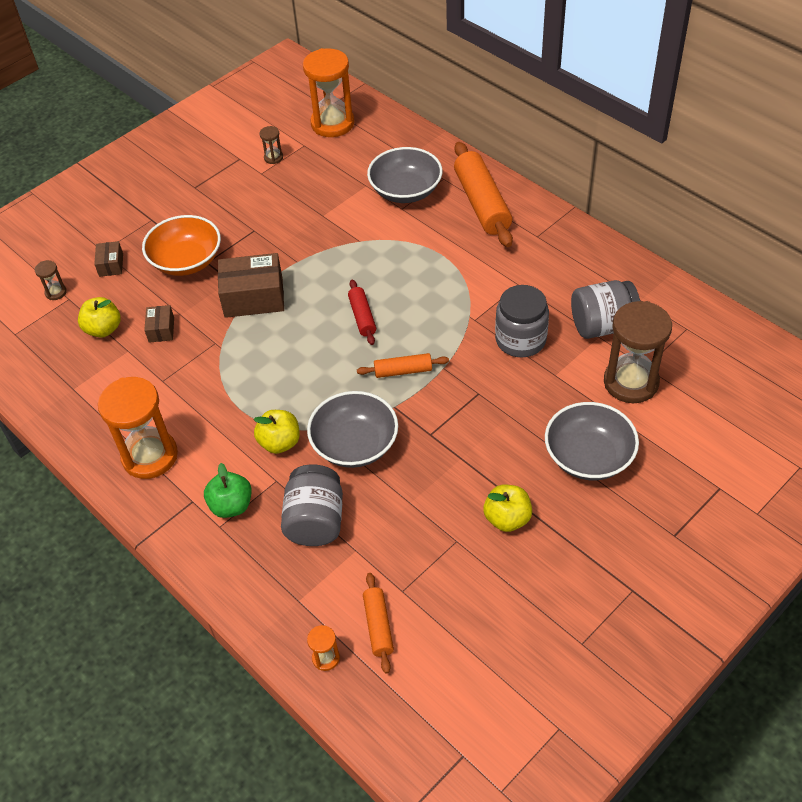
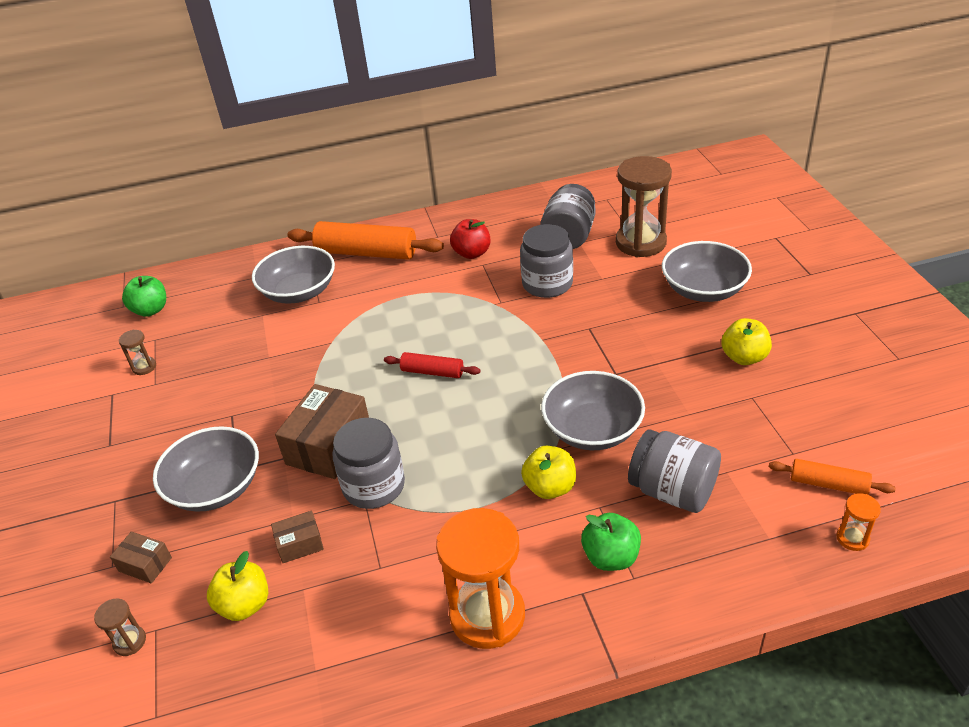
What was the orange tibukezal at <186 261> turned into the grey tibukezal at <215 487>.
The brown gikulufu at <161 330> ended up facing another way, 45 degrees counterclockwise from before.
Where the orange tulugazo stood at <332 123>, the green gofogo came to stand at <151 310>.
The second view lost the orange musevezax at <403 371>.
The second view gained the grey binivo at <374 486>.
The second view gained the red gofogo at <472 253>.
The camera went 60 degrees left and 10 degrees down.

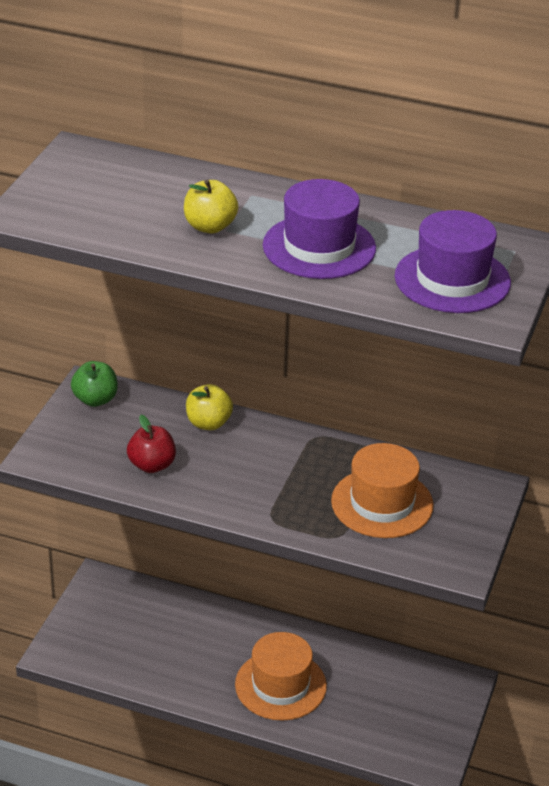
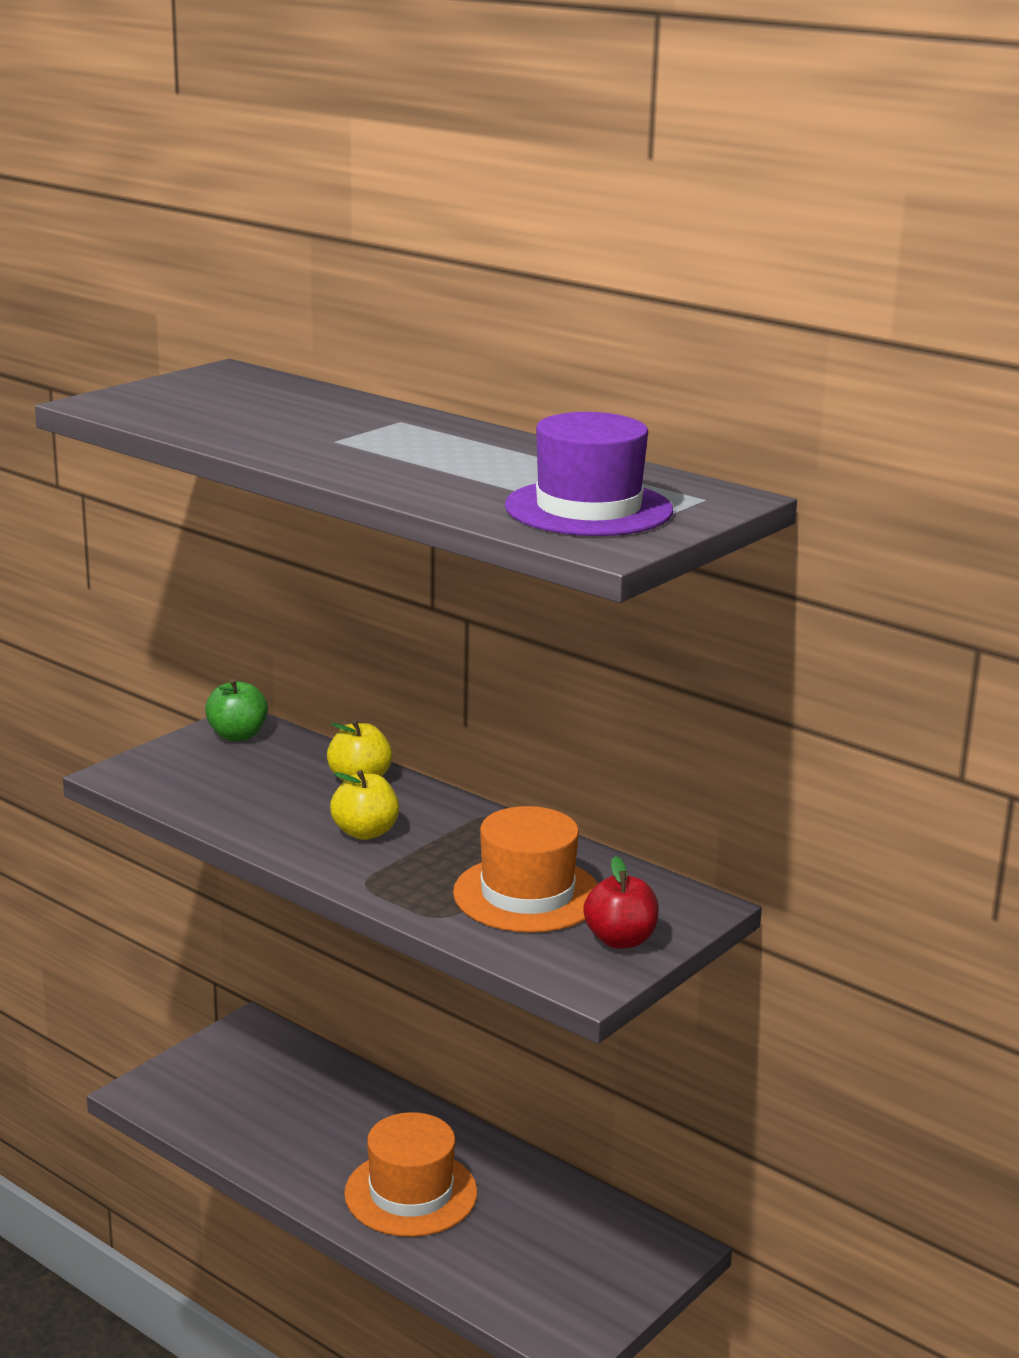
The red gofogo ended up elsewhere, having gone from <152 465> to <620 940>.
The yellow gofogo ended up elsewhere, having gone from <210 226> to <365 832>.
The second view lost the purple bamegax at <319 247>.
The camera went 20 degrees right and 15 degrees down.

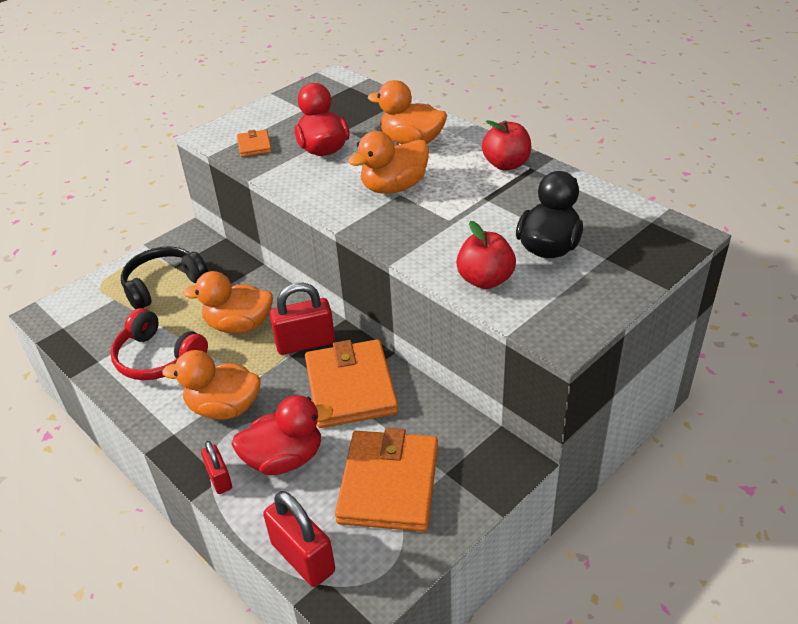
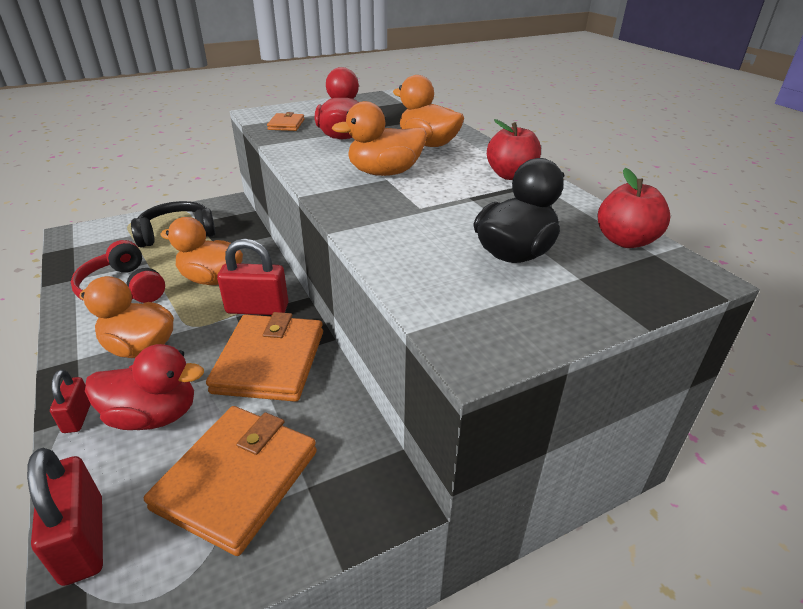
The red gofogo ended up elsewhere, having gone from <485 280> to <625 241>.
The camera went 15 degrees right and 5 degrees down.

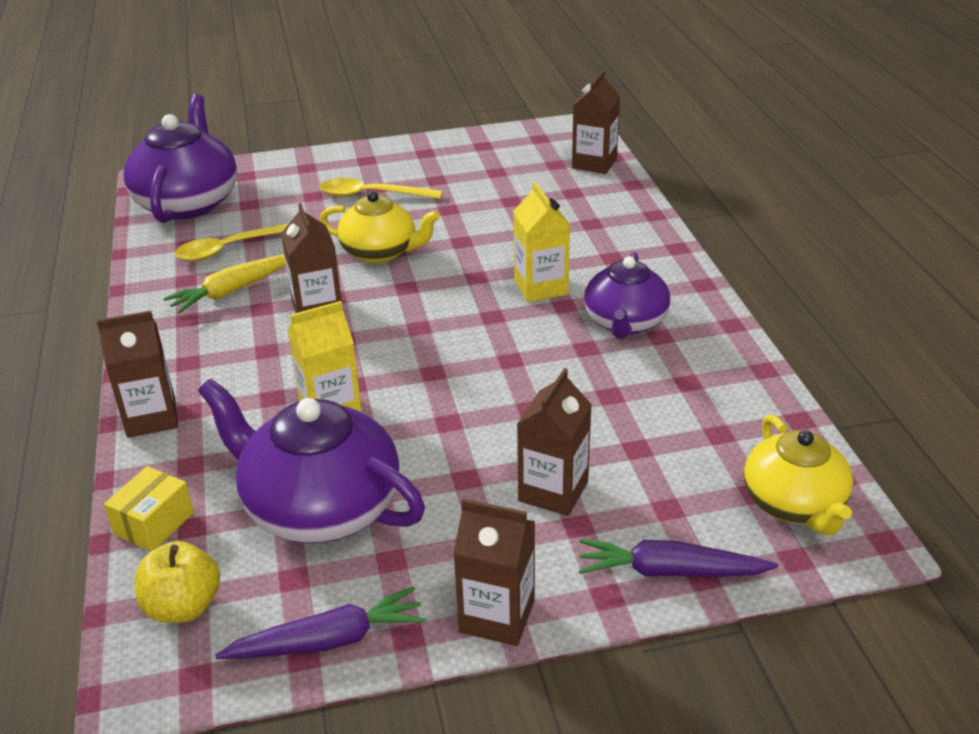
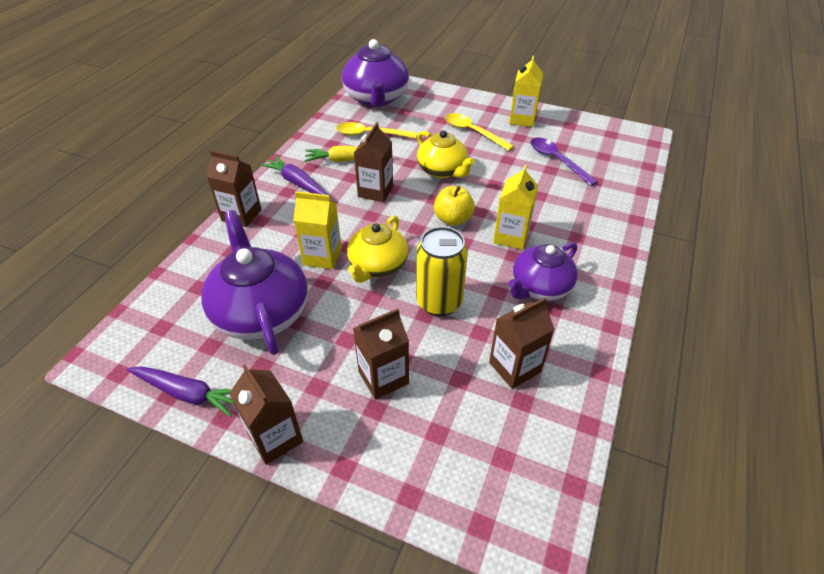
The second view lost the yellow gikulufu at <154 523>.
The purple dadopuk at <188 202> ended up facing another way, 135 degrees clockwise from before.
The yellow gofogo ended up elsewhere, having gone from <183 606> to <453 219>.
The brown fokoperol ended up elsewhere, having gone from <594 163> to <514 367>.
The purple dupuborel ended up elsewhere, having gone from <670 571> to <297 183>.
The yellow dadopuk ended up elsewhere, having gone from <794 504> to <377 266>.
The second view gained the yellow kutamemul at <439 302>.
The second view gained the yellow fokoperol at <522 119>.
The second view gained the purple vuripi at <557 160>.
The camera went 35 degrees right and 10 degrees up.

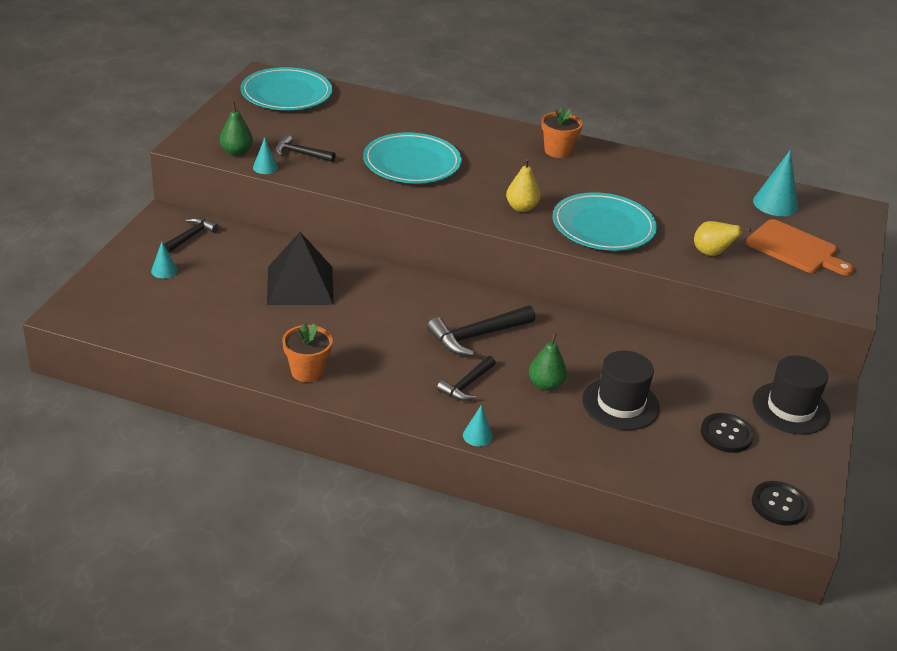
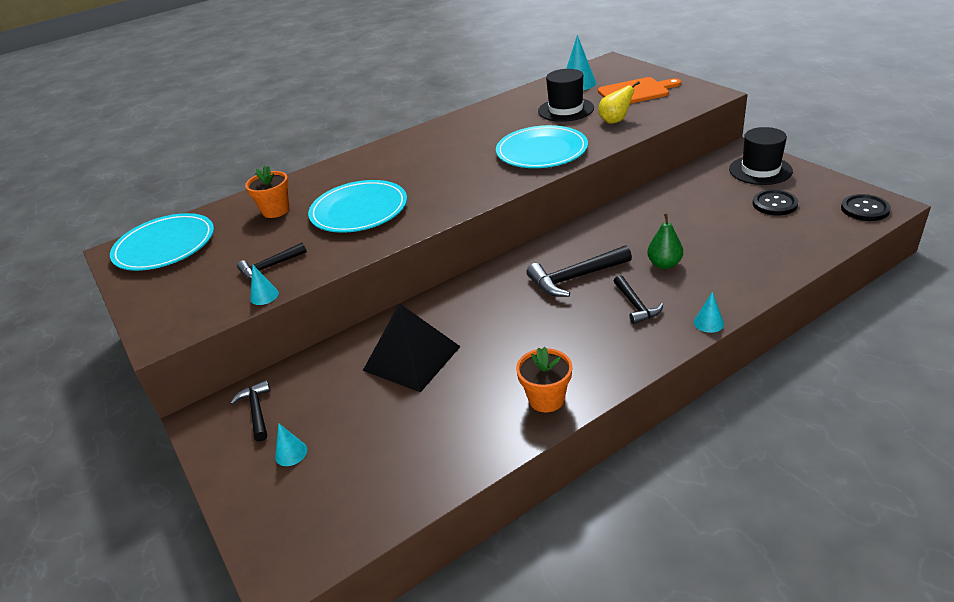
The second view lost the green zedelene at <236 152>.
The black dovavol at <476 336> ended up facing another way, 60 degrees clockwise from before.
The second view lost the yellow zedelene at <521 208>.
The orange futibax ended up elsewhere, having gone from <557 151> to <276 210>.
The black bamegax ended up elsewhere, having gone from <620 404> to <566 110>.
The camera went 45 degrees left and 0 degrees up.

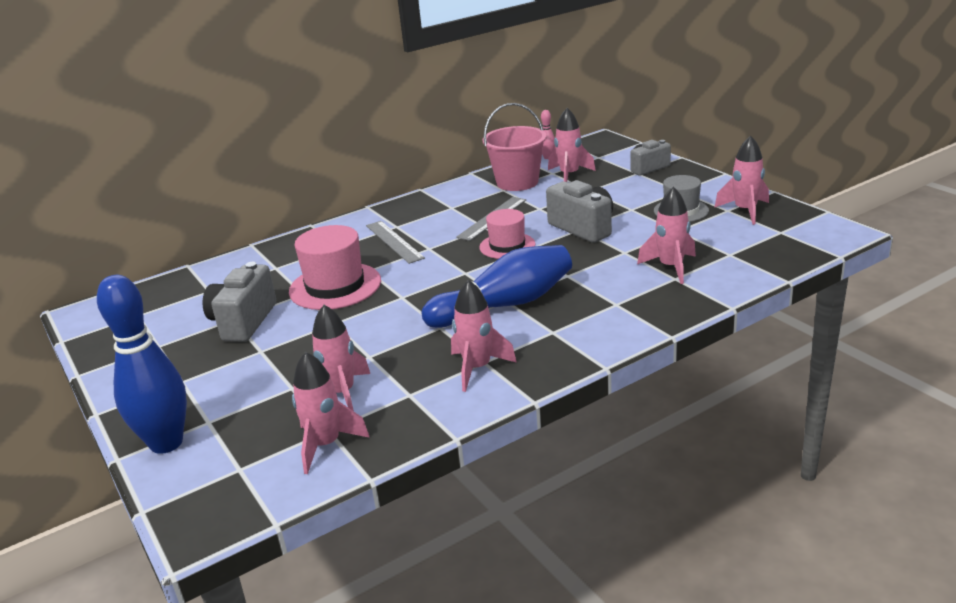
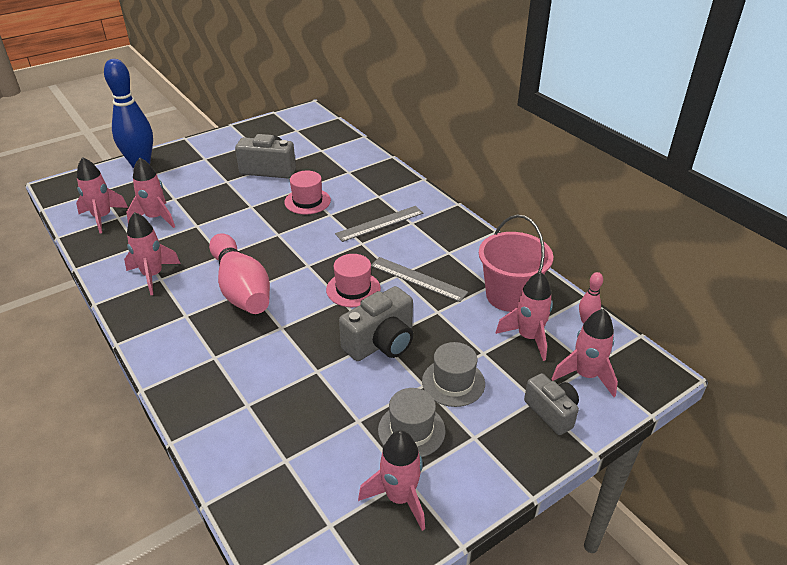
The size of the pink bamegax at <335 286> changed by a factor of 0.64.
What was the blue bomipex at <505 305> turned into the pink bomipex at <241 288>.
The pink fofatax ended up elsewhere, having gone from <671 267> to <585 375>.
The second view gained the grey bamegax at <453 382>.
The camera went 85 degrees right and 10 degrees up.

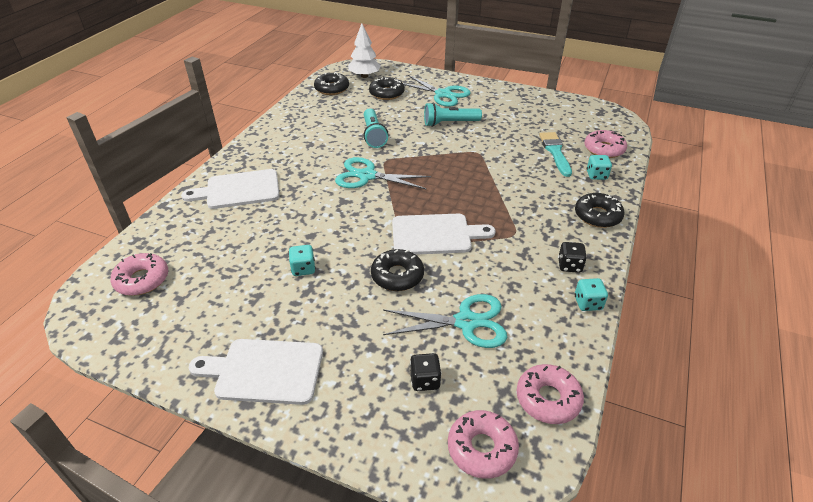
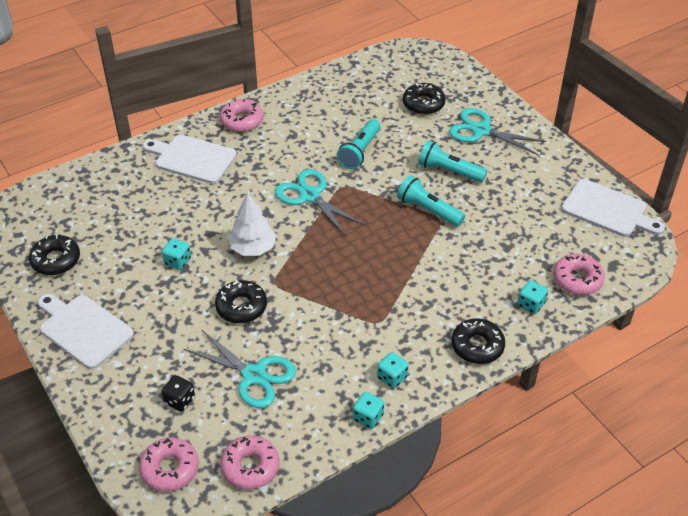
The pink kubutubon ended up elsewhere, having gone from <142 280> to <242 121>.
The black kubutubon ended up elsewhere, having gone from <332 89> to <56 260>.
The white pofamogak ended up elsewhere, having gone from <364 76> to <253 248>.
The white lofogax ended up elsewhere, having gone from <435 234> to <608 210>.
The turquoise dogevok at <443 94> ended up facing another way, 135 degrees clockwise from before.
The second view lost the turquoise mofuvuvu at <555 152>.
What was the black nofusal at <569 266> turned into the turquoise nofusal at <392 377>.
The second view gained the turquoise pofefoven at <428 210>.
The camera went 35 degrees right and 5 degrees up.

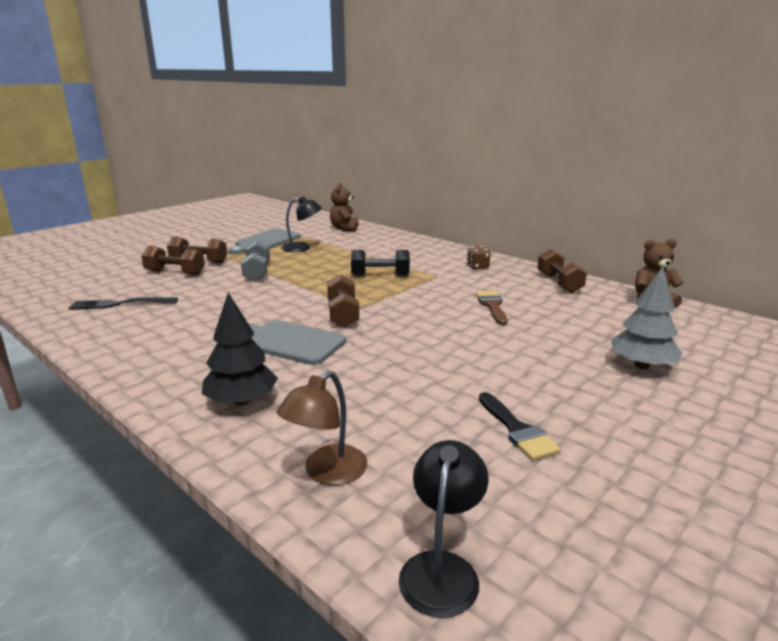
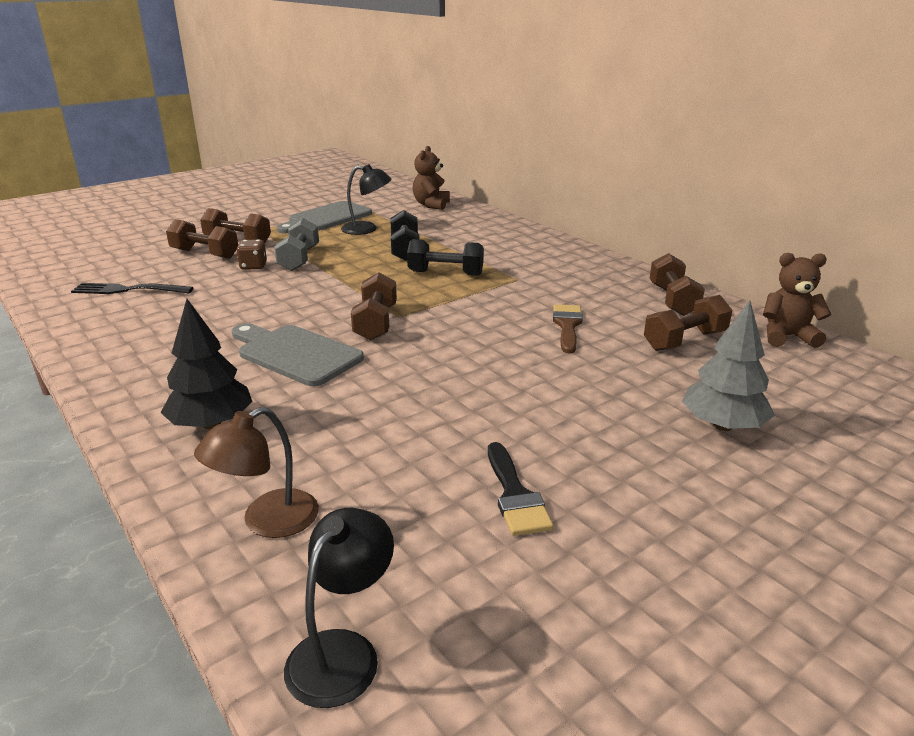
The brown nofusal ended up elsewhere, having gone from <477 267> to <253 266>.
The second view gained the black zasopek at <405 250>.
The second view gained the brown zasopek at <685 341>.
The camera went 10 degrees right and 5 degrees up.

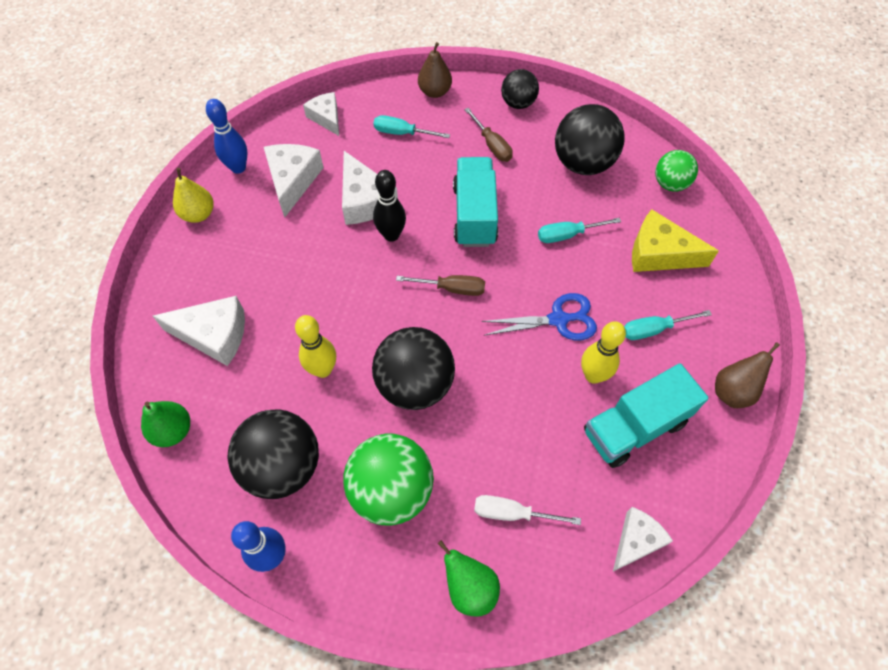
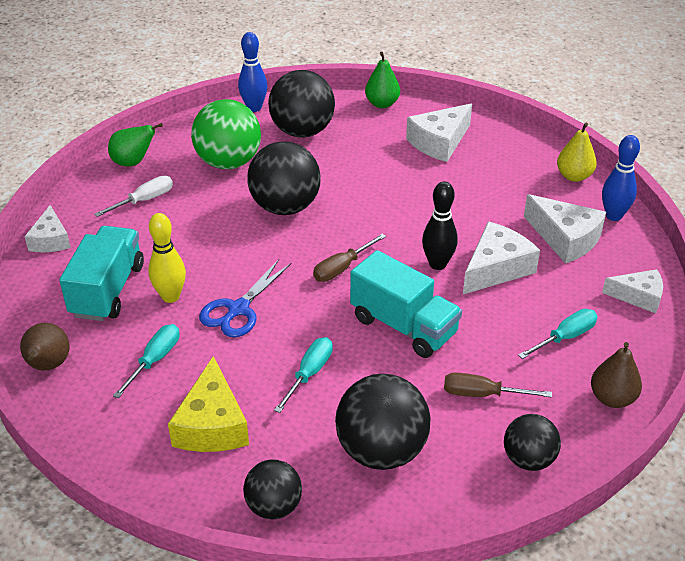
The second view lost the yellow bomipex at <323 369>.
The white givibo at <364 200> ended up facing another way, 120 degrees clockwise from before.
The yellow givibo at <659 253> ended up facing another way, 120 degrees clockwise from before.
What was the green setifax at <670 184> turned into the black setifax at <274 506>.
The camera went 130 degrees right and 20 degrees down.

